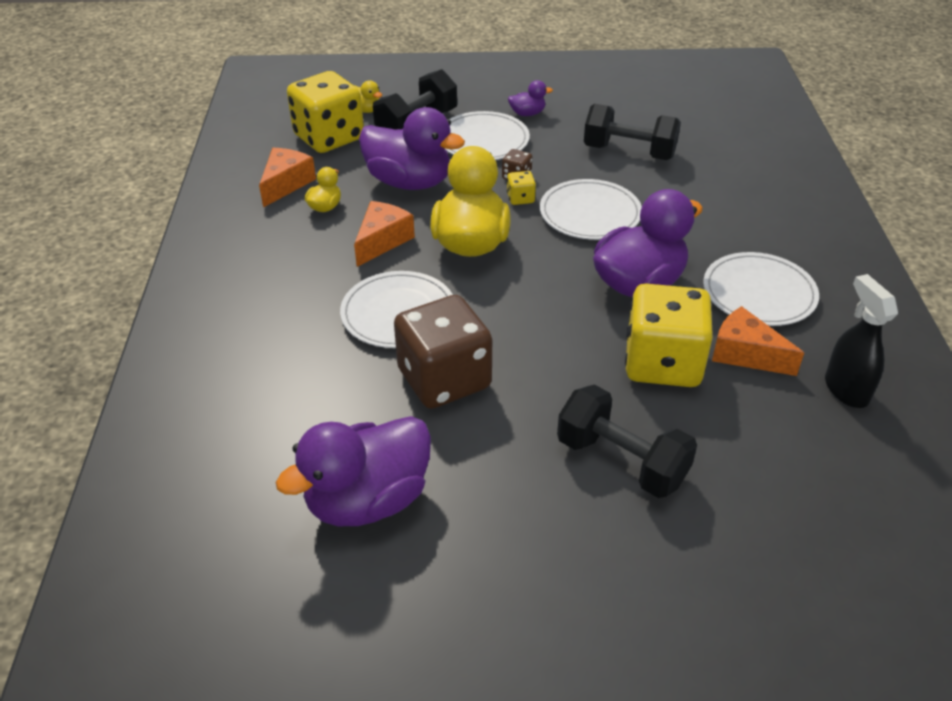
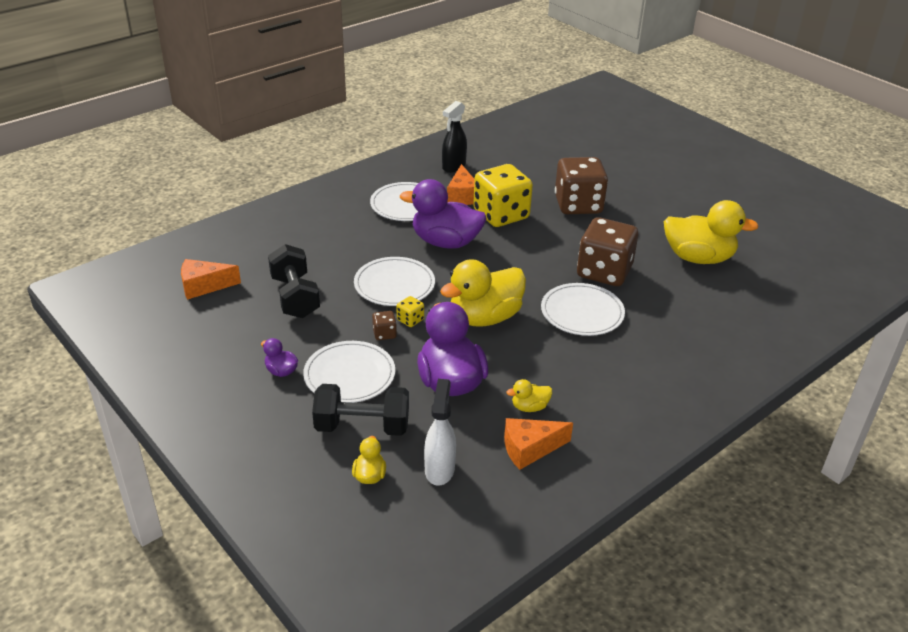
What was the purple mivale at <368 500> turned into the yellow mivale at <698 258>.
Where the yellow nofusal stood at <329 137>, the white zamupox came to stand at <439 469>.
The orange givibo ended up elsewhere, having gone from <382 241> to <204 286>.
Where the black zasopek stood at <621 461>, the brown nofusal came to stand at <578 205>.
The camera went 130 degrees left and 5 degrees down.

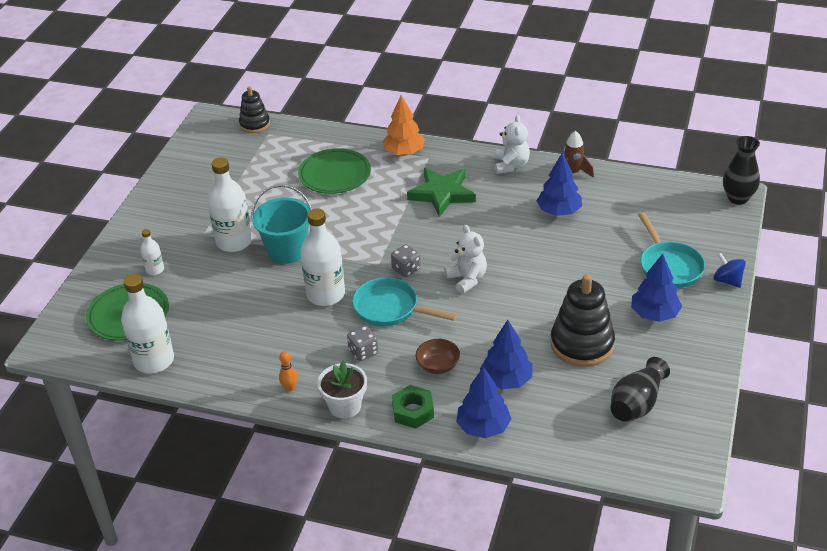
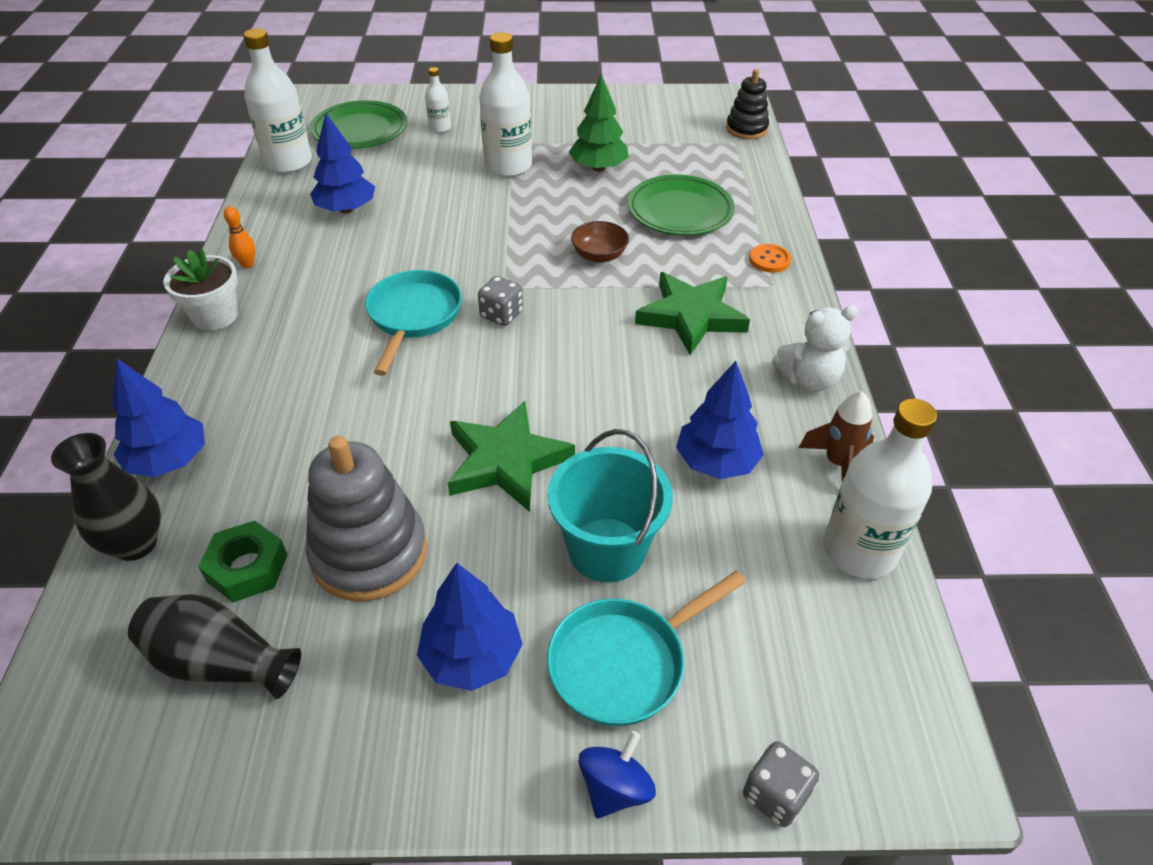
The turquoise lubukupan ended up elsewhere, having gone from <287 250> to <606 549>.
The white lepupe ended up elsewhere, having gone from <325 294> to <859 550>.
The grey nofusal ended up elsewhere, having gone from <363 352> to <775 794>.
Where the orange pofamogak stood at <404 152>, the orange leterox came to stand at <769 260>.
The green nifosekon ended up elsewhere, having gone from <413 411> to <247 568>.
The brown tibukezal ended up elsewhere, having gone from <438 365> to <599 255>.
The second view lost the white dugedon at <467 279>.
The blue pofamogak ended up elsewhere, having gone from <506 380> to <346 209>.
What was the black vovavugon at <582 344> turned into the grey vovavugon at <369 553>.
The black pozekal ended up elsewhere, having gone from <738 198> to <136 544>.
The second view gained the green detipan at <506 461>.
The second view gained the green pofamogak at <598 168>.
The camera went 70 degrees right and 5 degrees up.

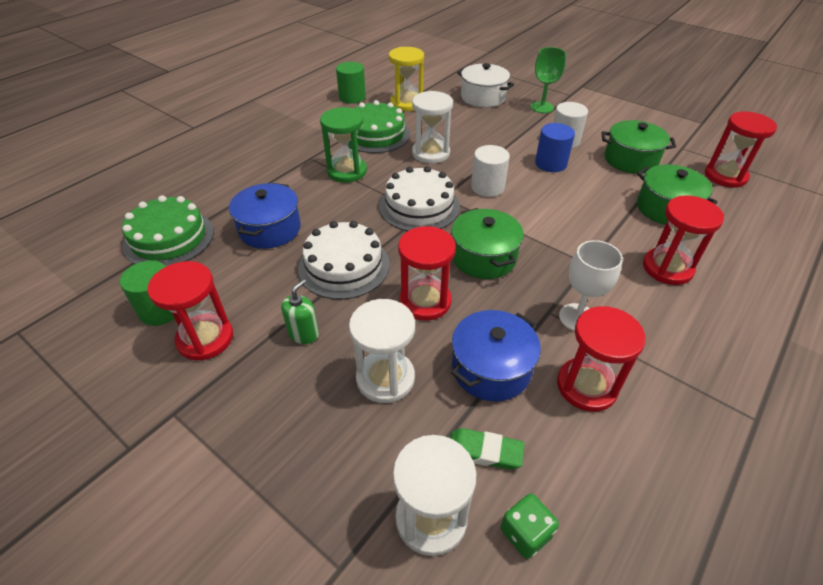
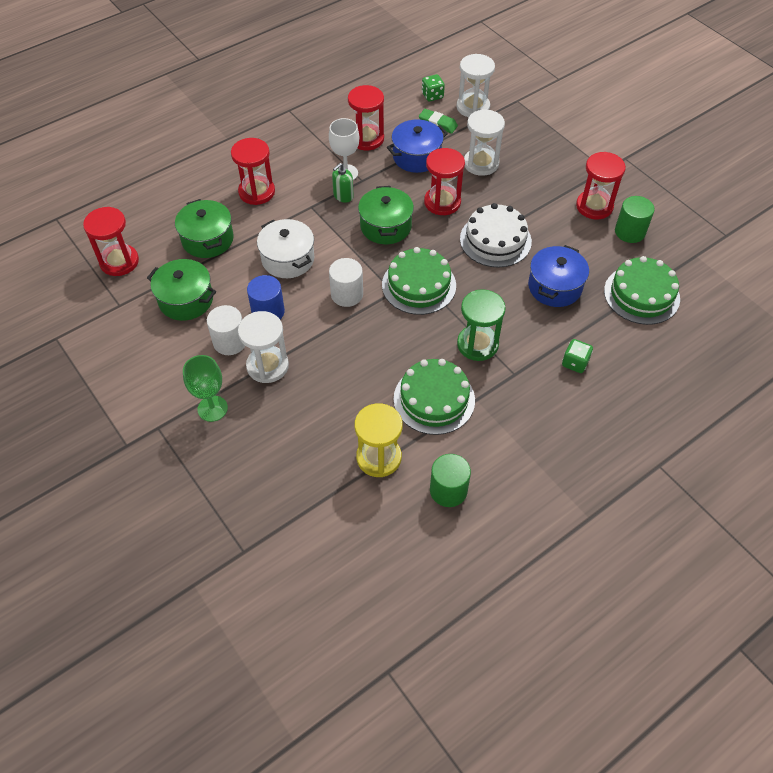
The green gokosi ended up elsewhere, having gone from <303 333> to <343 196>.
What was the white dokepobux at <419 206> turned into the green dokepobux at <419 285>.
The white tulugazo ended up elsewhere, having gone from <431 153> to <267 366>.
The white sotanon ended up elsewhere, having gone from <483 97> to <288 259>.
The second view gained the green nofusal at <575 363>.
The camera went 165 degrees left and 10 degrees up.

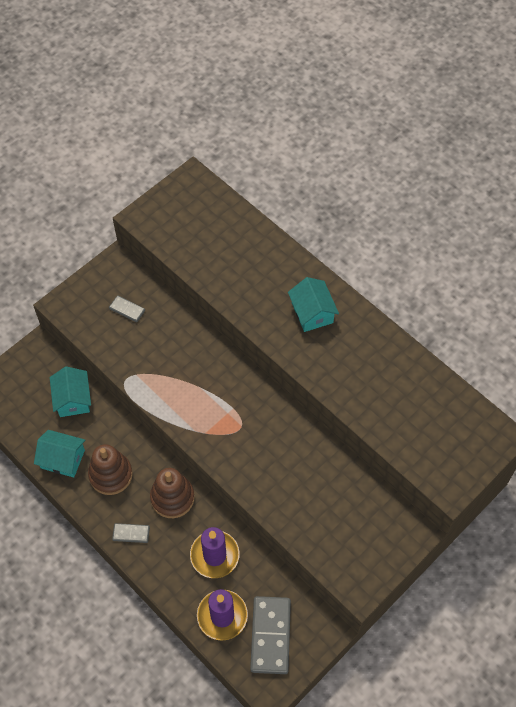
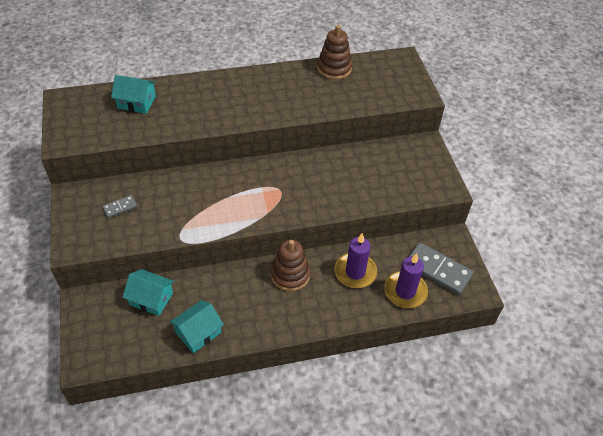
The brown vovavugon ended up elsewhere, having gone from <111 475> to <334 68>.
The second view lost the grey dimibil at <131 533>.
The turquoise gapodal ended up elsewhere, having gone from <312 312> to <136 102>.
The camera went 60 degrees left and 10 degrees down.

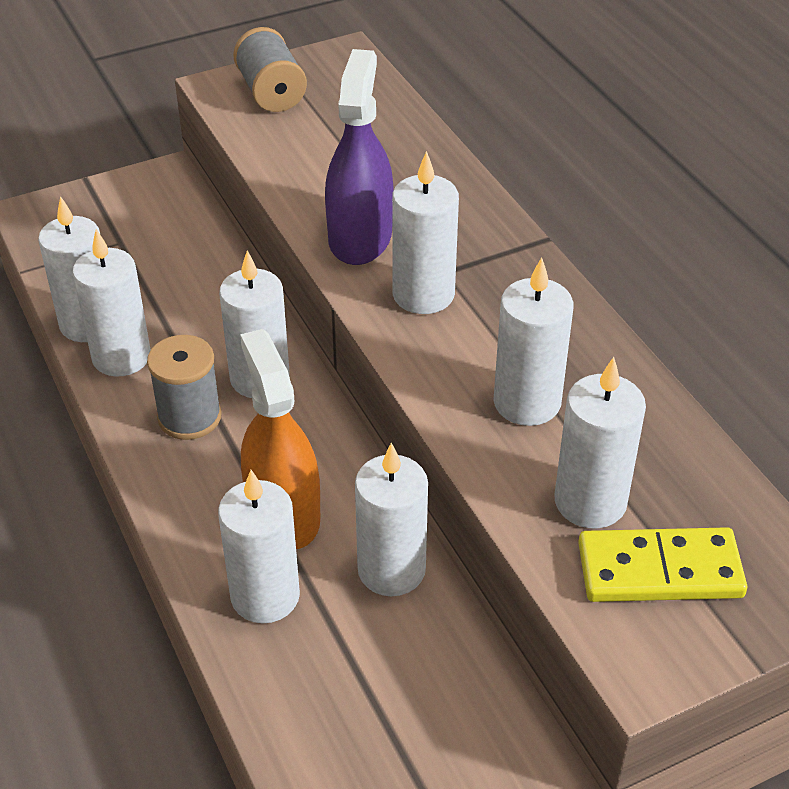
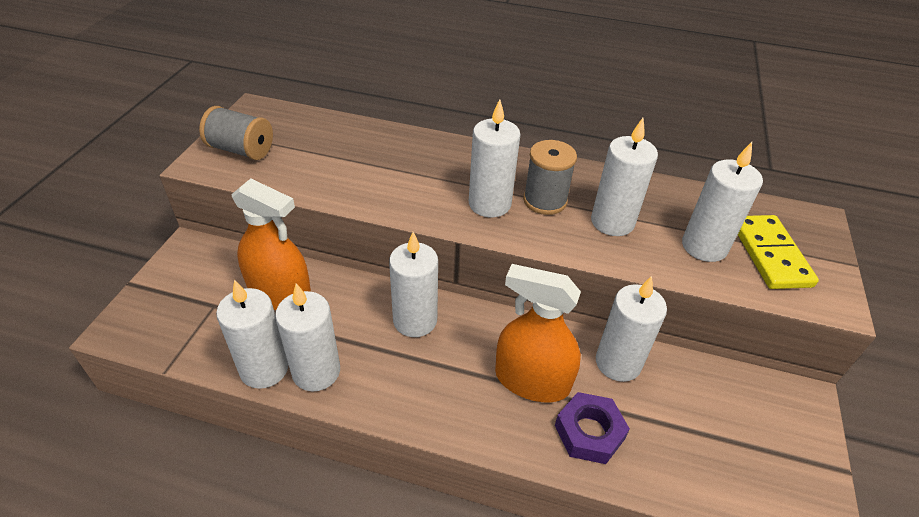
The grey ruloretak ended up elsewhere, having gone from <189 417> to <545 201>.
Where the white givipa stood at <265 596>, the purple nifosekon came to stand at <589 432>.
The second view lost the purple zamupox at <360 237>.
The yellow dimibil at <659 570> ended up facing another way, 45 degrees counterclockwise from before.
The second view gained the orange zamupox at <280 293>.
The camera went 50 degrees left and 0 degrees up.

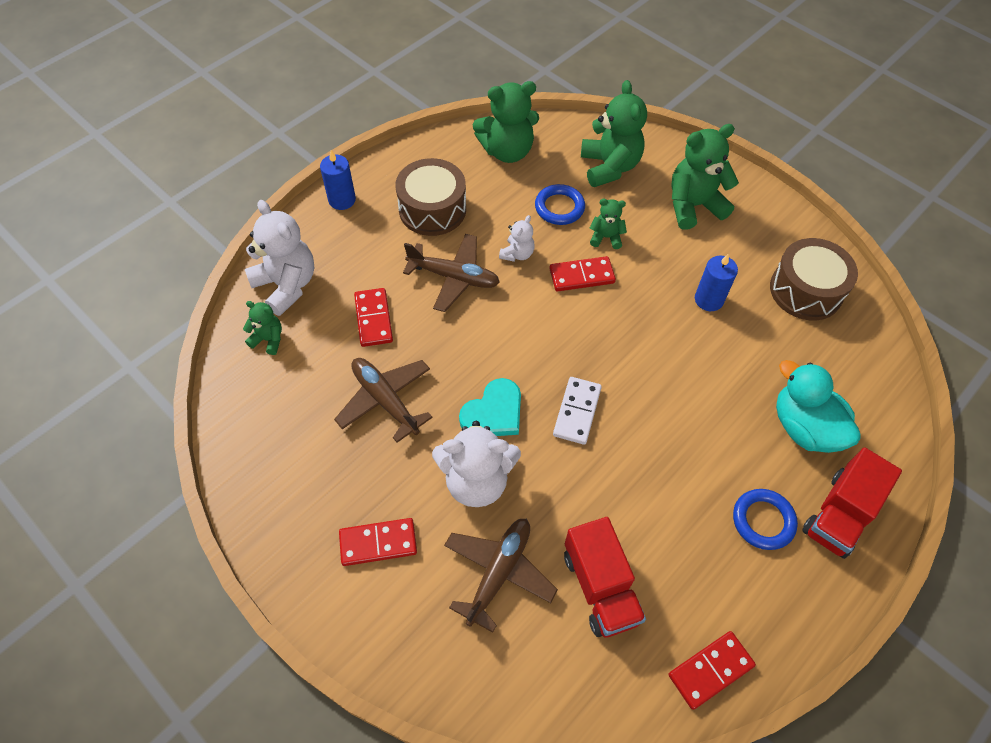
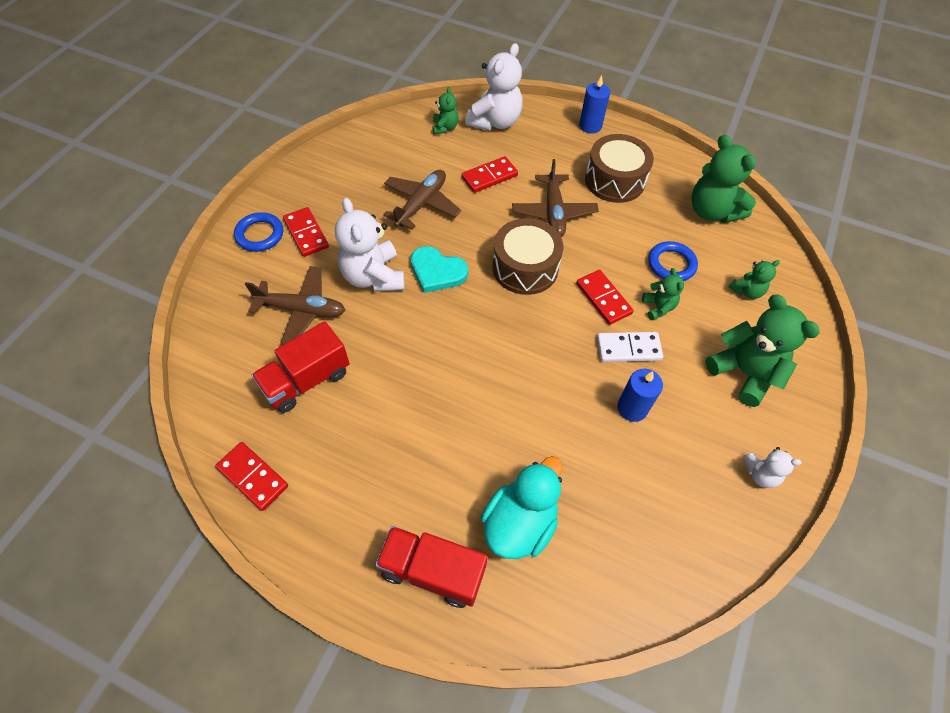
The white dugedon ended up elsewhere, having gone from <517 254> to <760 474>.
The white dimibil ended up elsewhere, having gone from <577 412> to <628 349>.
The size of the green dugedon at <609 167> changed by a factor of 0.52.
The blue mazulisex ended up elsewhere, having gone from <763 521> to <260 235>.
The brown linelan ended up elsewhere, having gone from <805 290> to <525 267>.
The camera went 70 degrees right and 0 degrees up.

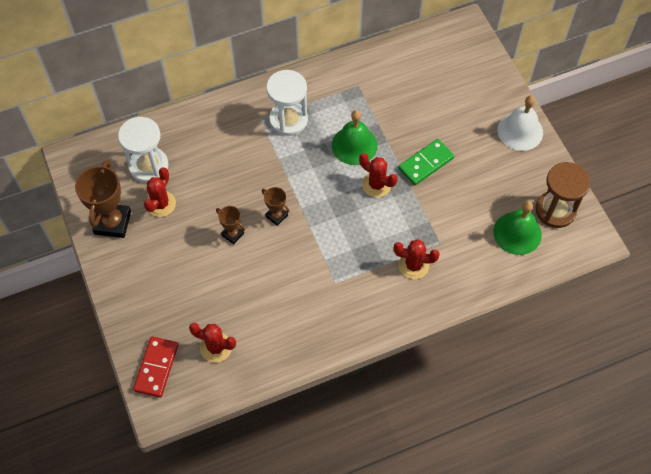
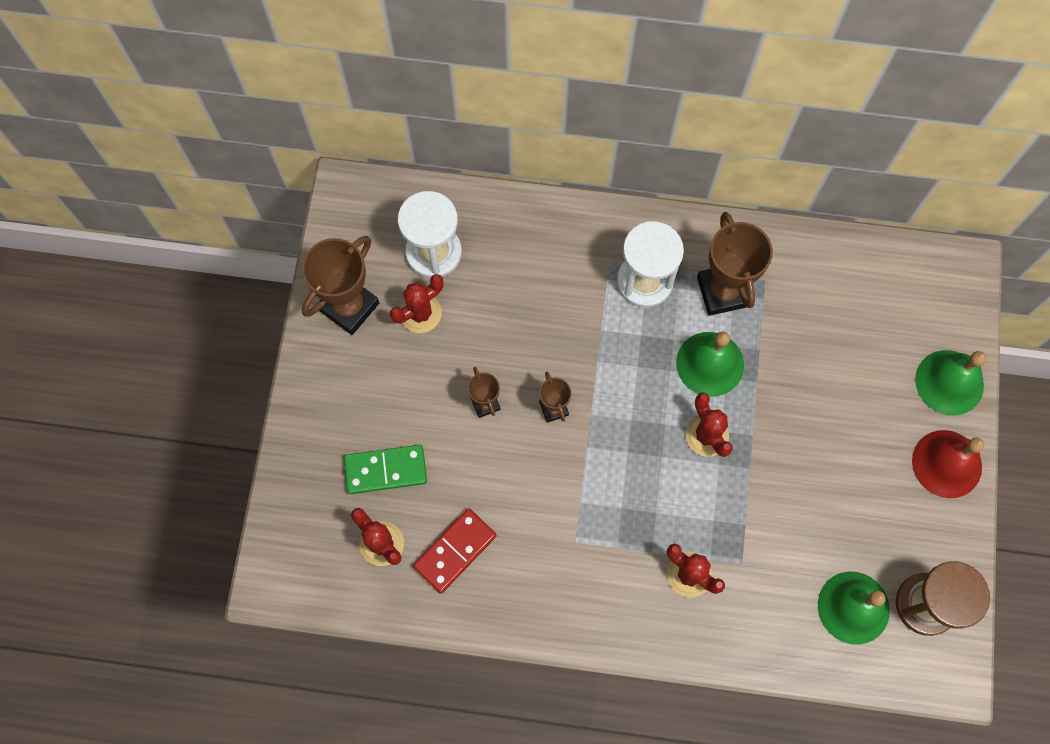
The red dimibil ended up elsewhere, having gone from <156 367> to <455 551>.
The green dimibil ended up elsewhere, having gone from <425 163> to <385 470>.
What was the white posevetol at <520 131> turned into the red posevetol at <947 463>.
The second view gained the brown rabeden at <723 291>.
The second view gained the green posevetol at <949 382>.
The camera went 30 degrees right and 10 degrees up.

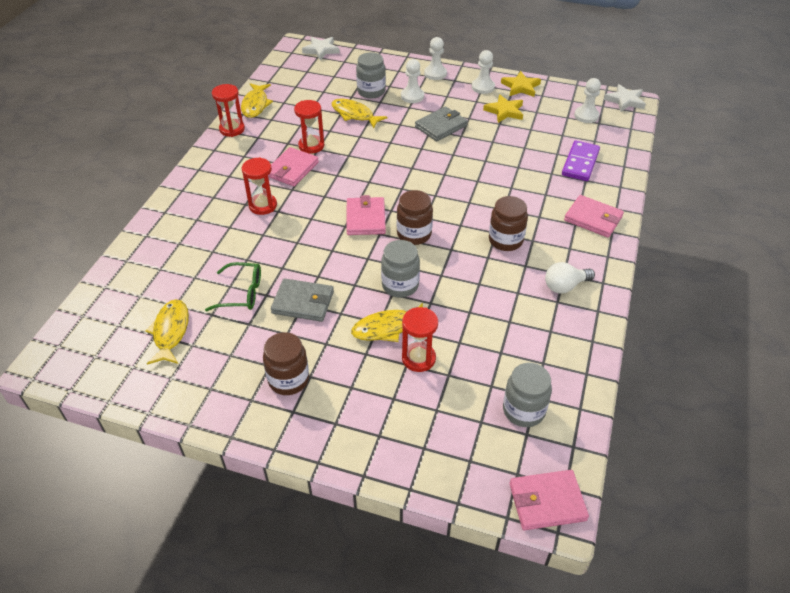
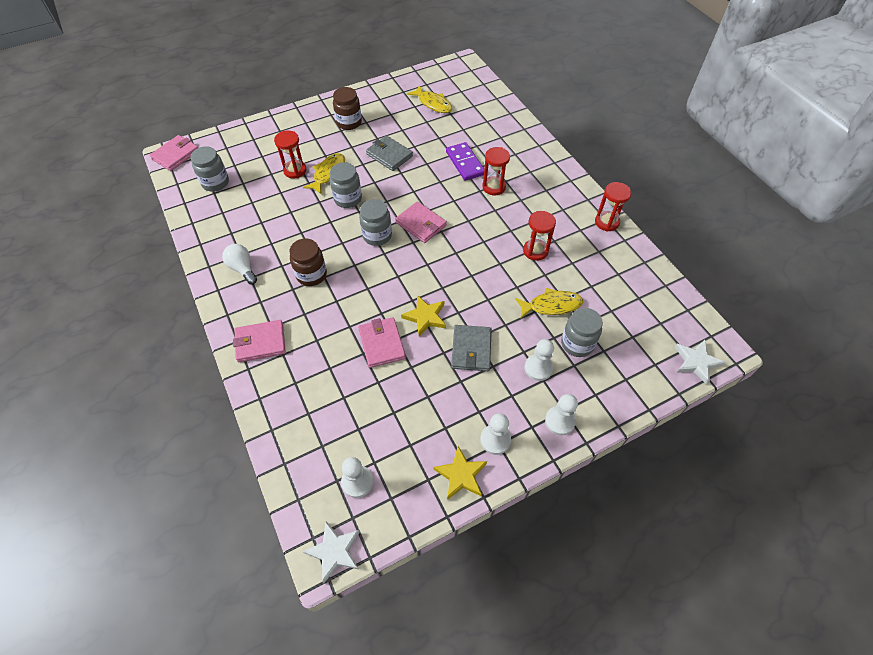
The second view lost the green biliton at <242 293>.
The second view lost the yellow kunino at <255 105>.
The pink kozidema ended up elsewhere, having gone from <292 169> to <382 344>.
The grey kozidema at <303 302> ended up facing another way, 75 degrees clockwise from before.
What was the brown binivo at <414 234> turned into the grey binivo at <377 235>.
The yellow detipan ended up elsewhere, having gone from <504 111> to <425 317>.
The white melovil at <565 286> ended up facing another way, 60 degrees counterclockwise from before.
The purple dimibil ended up elsewhere, having gone from <580 163> to <465 163>.
The camera went 135 degrees right and 10 degrees up.

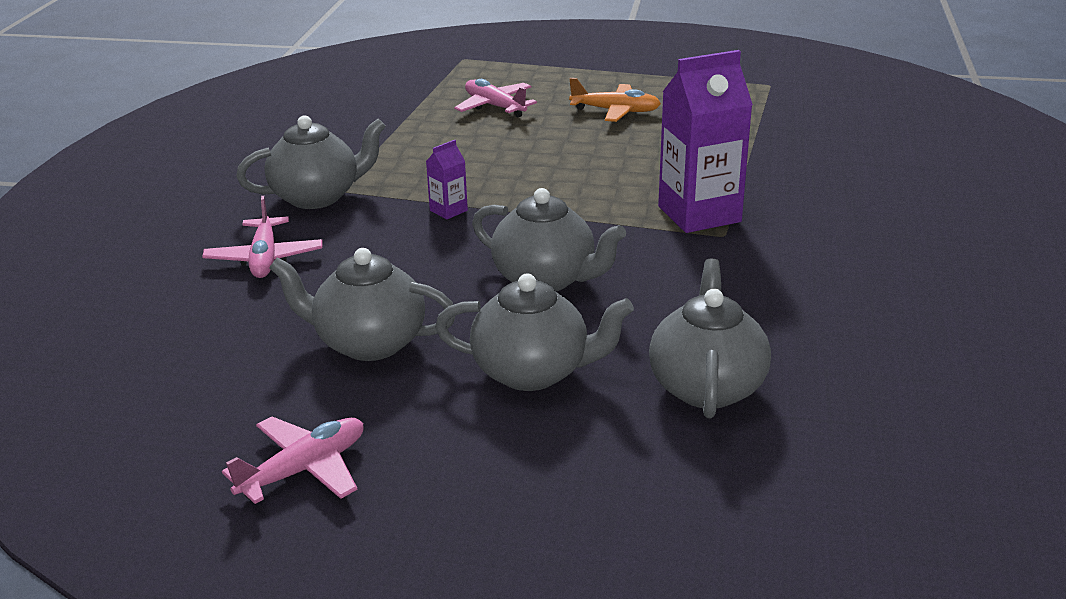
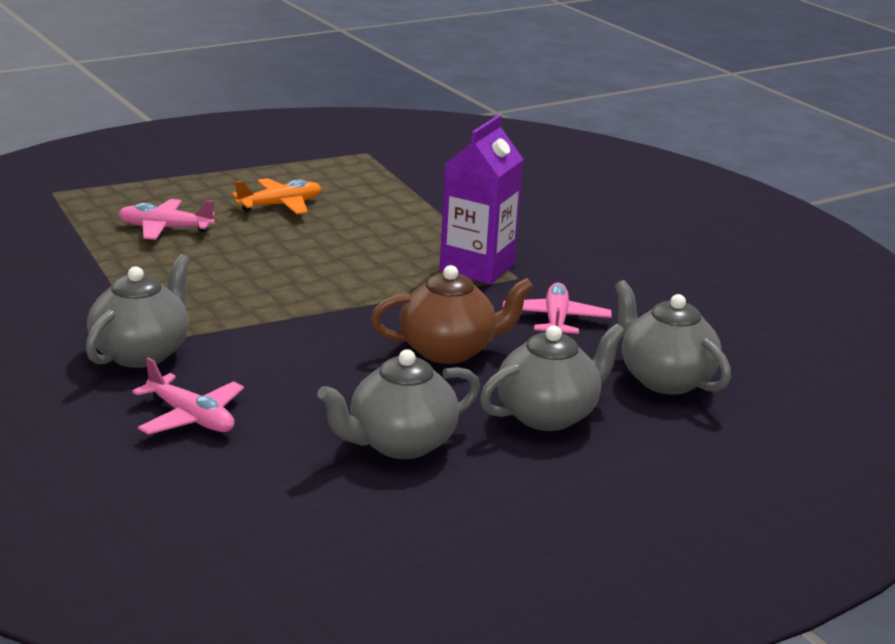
The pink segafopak ended up elsewhere, having gone from <304 469> to <556 320>.
The second view lost the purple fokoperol at <448 210>.
What was the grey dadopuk at <546 279> turned into the brown dadopuk at <449 350>.
The camera went 45 degrees left and 5 degrees down.

